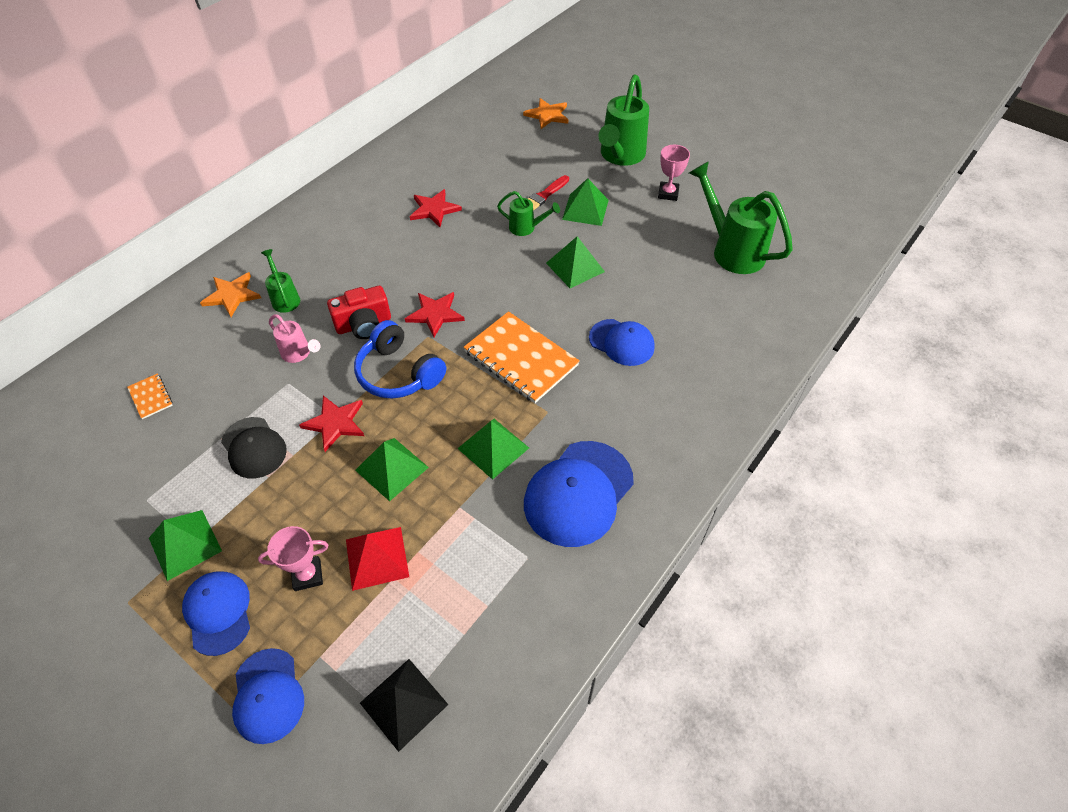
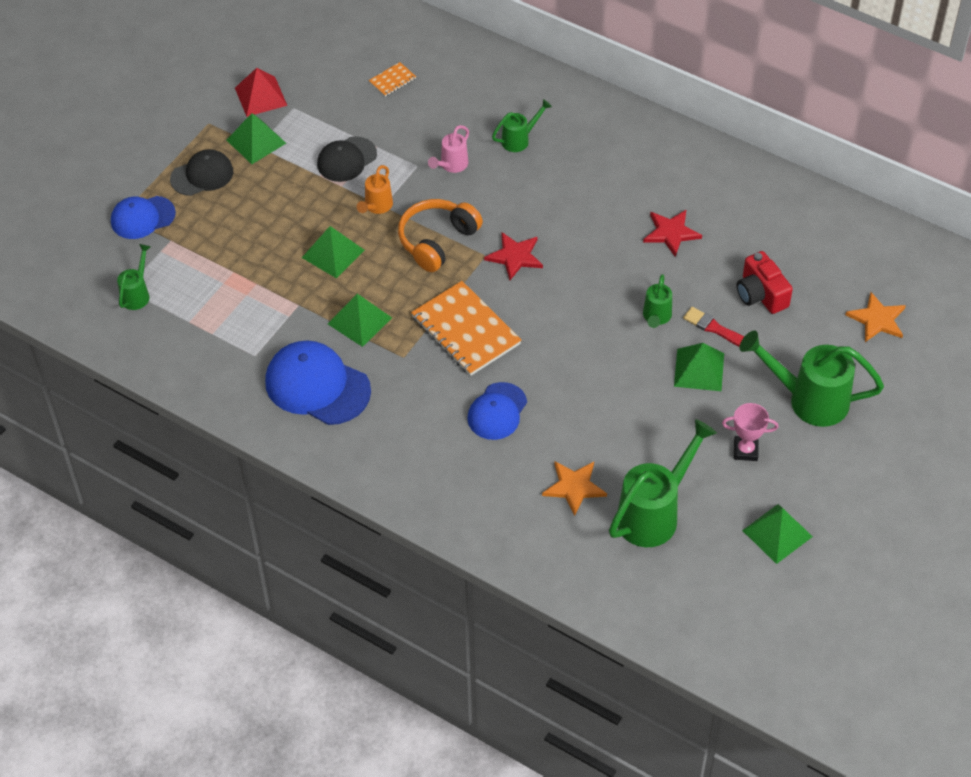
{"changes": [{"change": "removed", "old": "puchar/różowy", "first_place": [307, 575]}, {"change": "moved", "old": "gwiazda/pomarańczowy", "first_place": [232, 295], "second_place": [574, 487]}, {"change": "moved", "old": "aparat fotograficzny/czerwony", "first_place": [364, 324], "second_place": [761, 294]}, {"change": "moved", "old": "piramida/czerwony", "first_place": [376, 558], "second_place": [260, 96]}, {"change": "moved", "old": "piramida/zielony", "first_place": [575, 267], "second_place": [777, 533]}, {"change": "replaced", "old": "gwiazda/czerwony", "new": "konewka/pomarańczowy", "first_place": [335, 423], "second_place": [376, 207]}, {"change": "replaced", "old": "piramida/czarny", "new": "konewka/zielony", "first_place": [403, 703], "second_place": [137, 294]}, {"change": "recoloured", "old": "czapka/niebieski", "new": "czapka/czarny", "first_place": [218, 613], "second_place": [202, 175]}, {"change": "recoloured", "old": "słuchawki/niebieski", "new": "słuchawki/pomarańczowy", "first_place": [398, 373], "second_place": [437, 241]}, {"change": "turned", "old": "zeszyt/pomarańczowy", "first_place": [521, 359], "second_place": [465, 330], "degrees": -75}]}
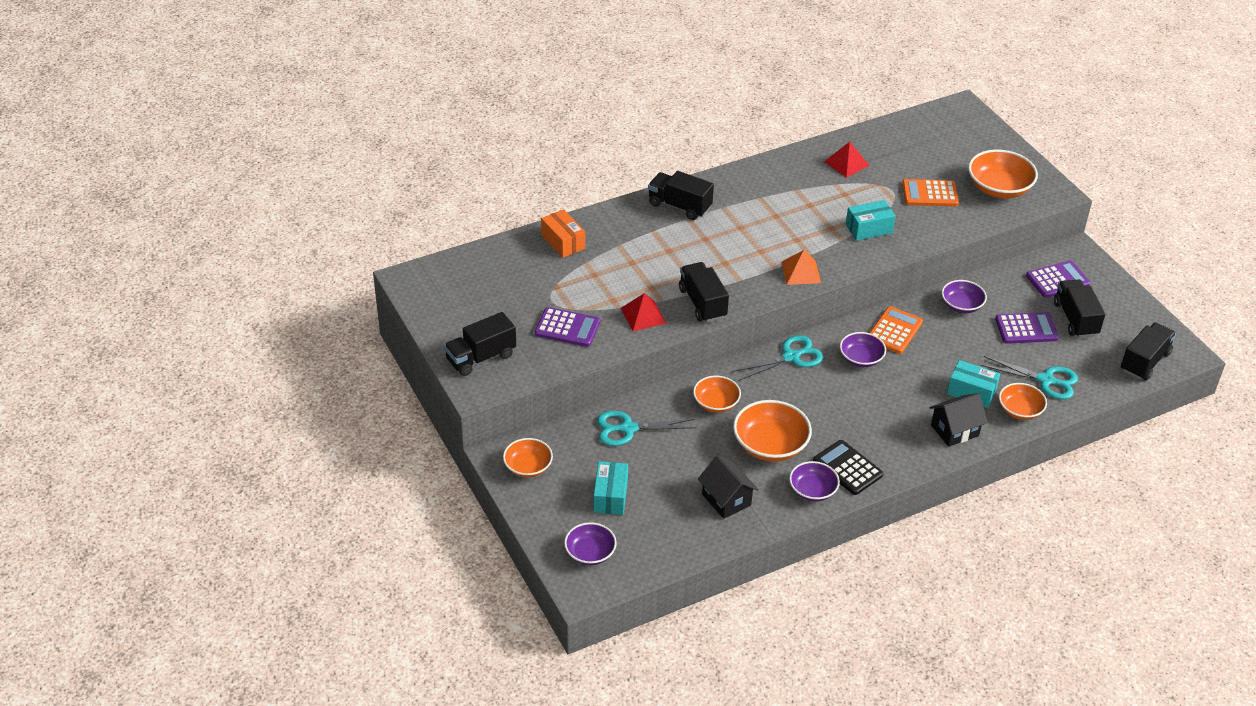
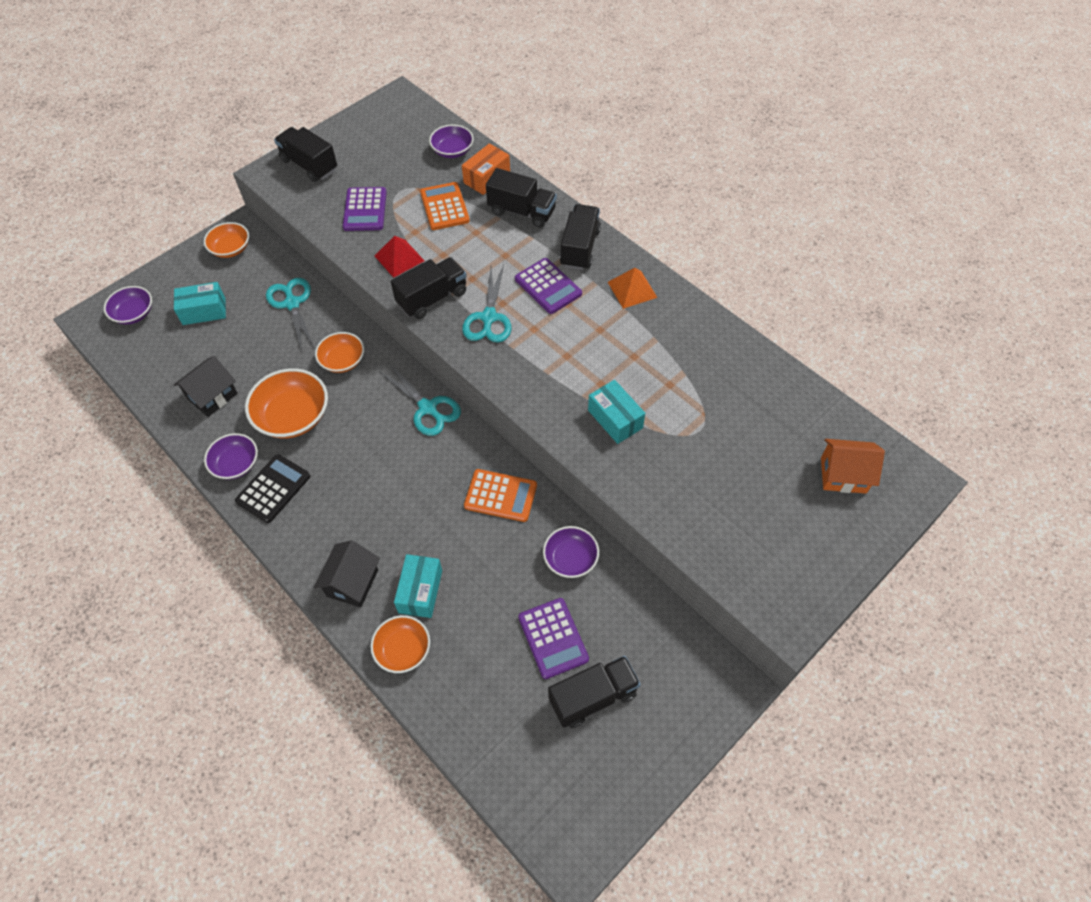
{"changes": [{"change": "removed", "old": "piramida/czerwony", "first_place": [846, 163]}, {"change": "removed", "old": "miska/pomarańczowy", "first_place": [999, 188]}, {"change": "added", "new": "domek/pomarańczowy", "second_place": [843, 475]}, {"change": "moved", "old": "piramida/pomarańczowy", "first_place": [801, 272], "second_place": [632, 289]}, {"change": "moved", "old": "miska/fioletowy", "first_place": [861, 358], "second_place": [452, 151]}, {"change": "moved", "old": "kalkulator/pomarańczowy", "first_place": [930, 194], "second_place": [444, 207]}, {"change": "moved", "old": "nożyczki/turkusowy", "first_place": [1045, 380], "second_place": [488, 318]}, {"change": "moved", "old": "kalkulator/fioletowy", "first_place": [1057, 280], "second_place": [548, 286]}, {"change": "moved", "old": "ciężarówka/czarny", "first_place": [1144, 362], "second_place": [522, 211]}, {"change": "turned", "old": "domek/czarny", "first_place": [954, 430], "second_place": [352, 583], "degrees": 60}]}
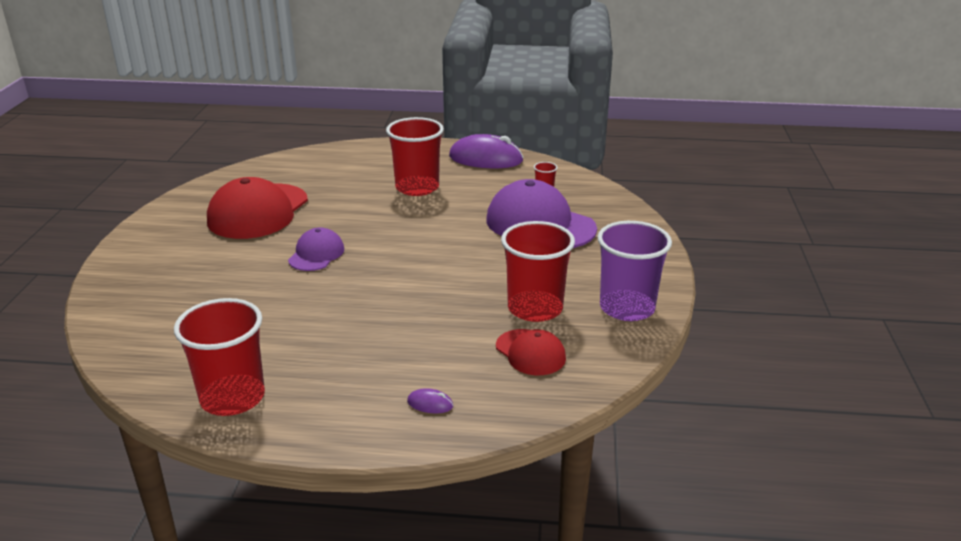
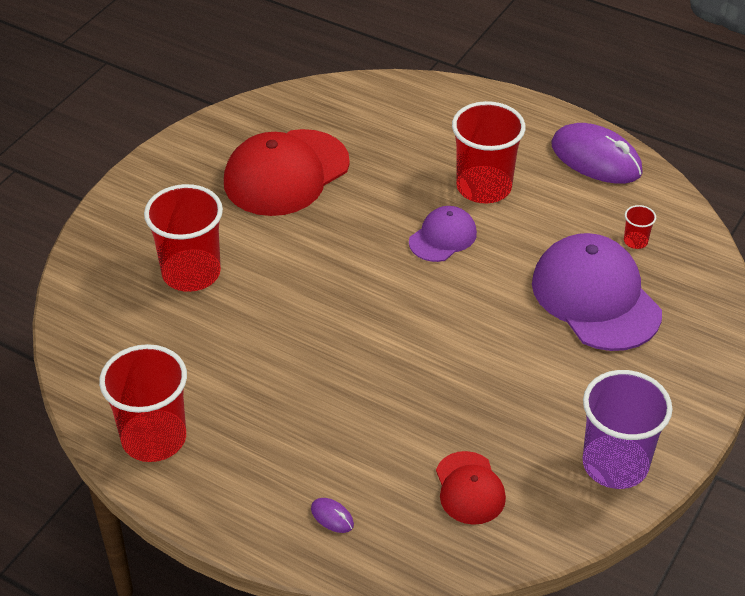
{"changes": [{"change": "moved", "old": "czapka/fioletowy", "first_place": [316, 254], "second_place": [442, 237]}, {"change": "moved", "old": "szklanka/czerwony", "first_place": [535, 308], "second_place": [191, 273]}]}
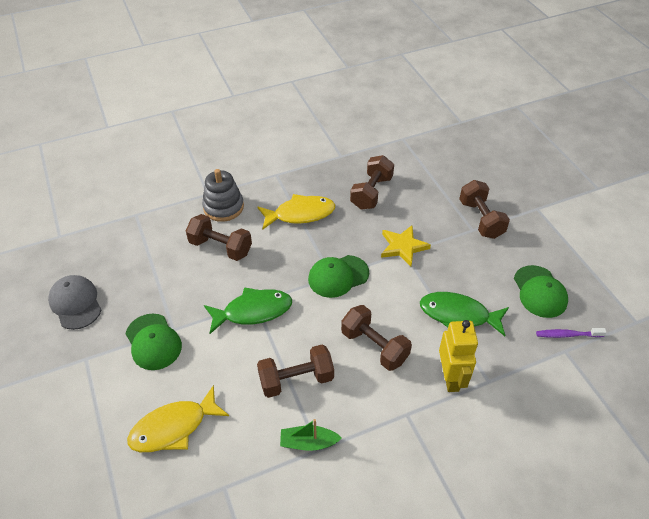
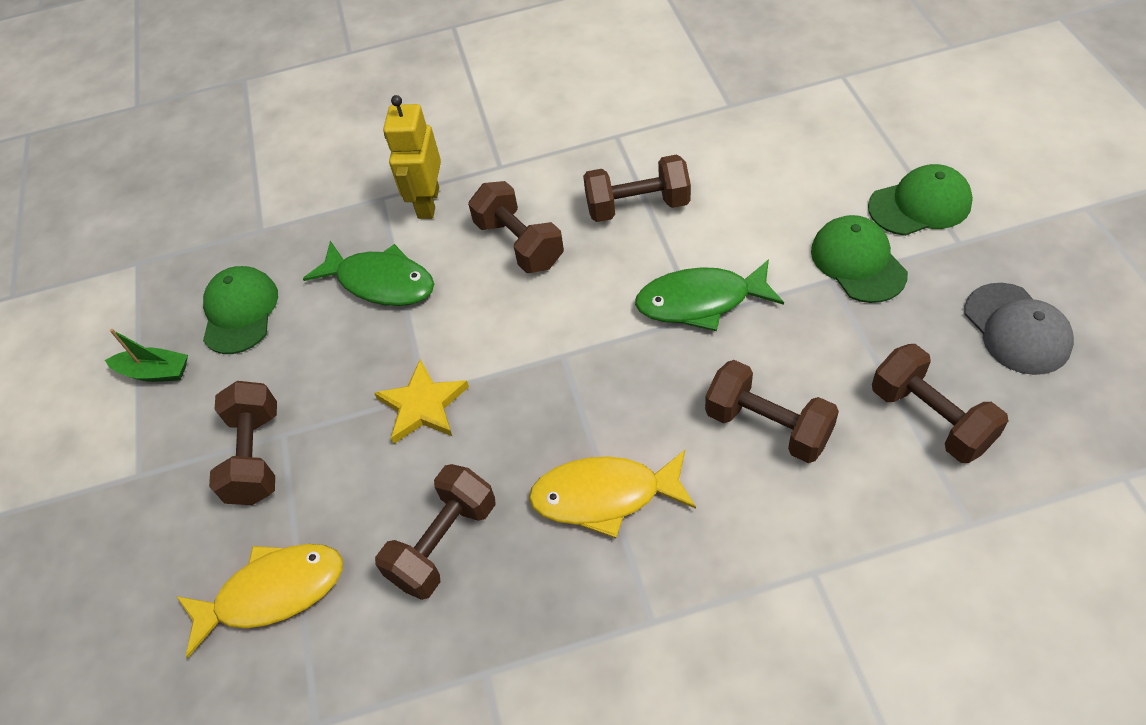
{"changes": [{"change": "removed", "old": "zabawka nakładanka/szary", "first_place": [223, 207]}, {"change": "removed", "old": "szczoteczka do zębów/fioletowy", "first_place": [567, 335]}, {"change": "added", "new": "hantel/brązowy", "second_place": [930, 418]}, {"change": "moved", "old": "ryba/żółty", "first_place": [173, 427], "second_place": [273, 593]}, {"change": "moved", "old": "łódka/zielony", "first_place": [308, 442], "second_place": [155, 372]}, {"change": "moved", "old": "czapka/zielony", "first_place": [338, 276], "second_place": [920, 205]}]}
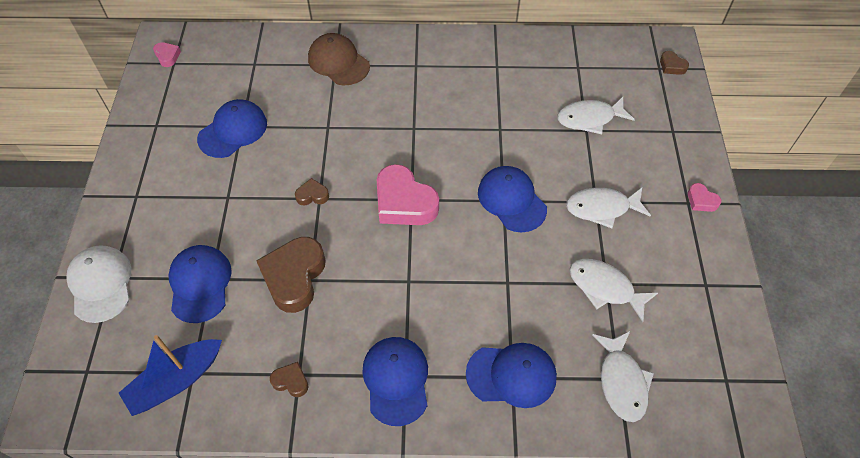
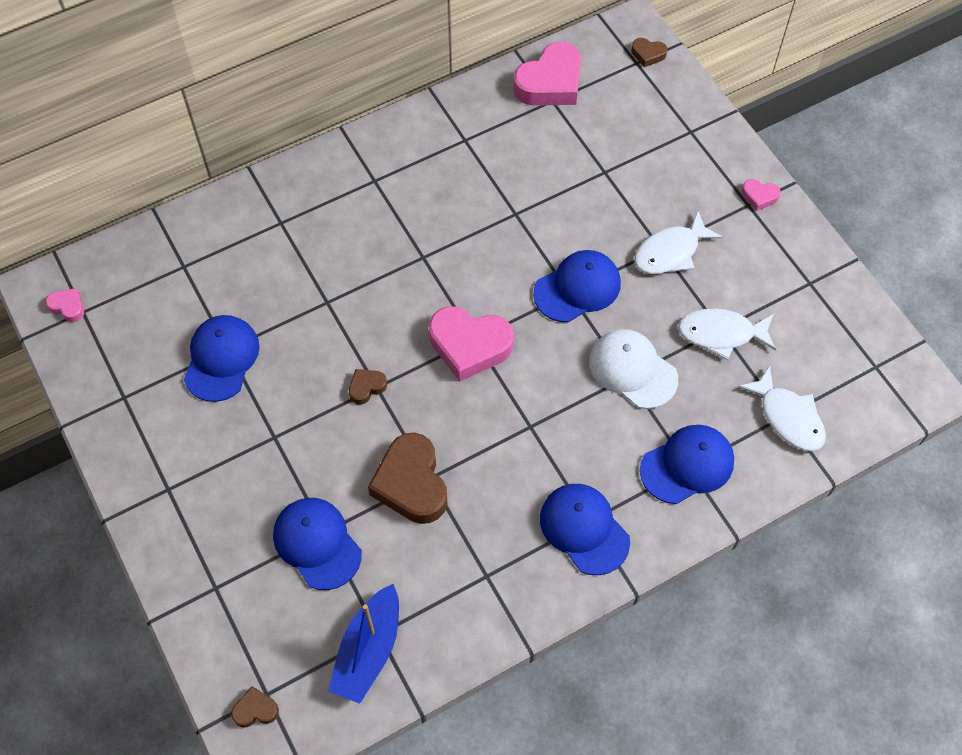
{"changes": [{"change": "removed", "old": "czapka/brązowy", "first_place": [338, 62]}, {"change": "removed", "old": "ryba/biały", "first_place": [589, 119]}, {"change": "added", "new": "serce/różowy", "second_place": [550, 83]}, {"change": "moved", "old": "czapka/biały", "first_place": [101, 284], "second_place": [632, 370]}, {"change": "moved", "old": "serce/brązowy", "first_place": [291, 381], "second_place": [255, 710]}, {"change": "turned", "old": "czapka/niebieski", "first_place": [511, 200], "second_place": [577, 288], "degrees": 120}]}
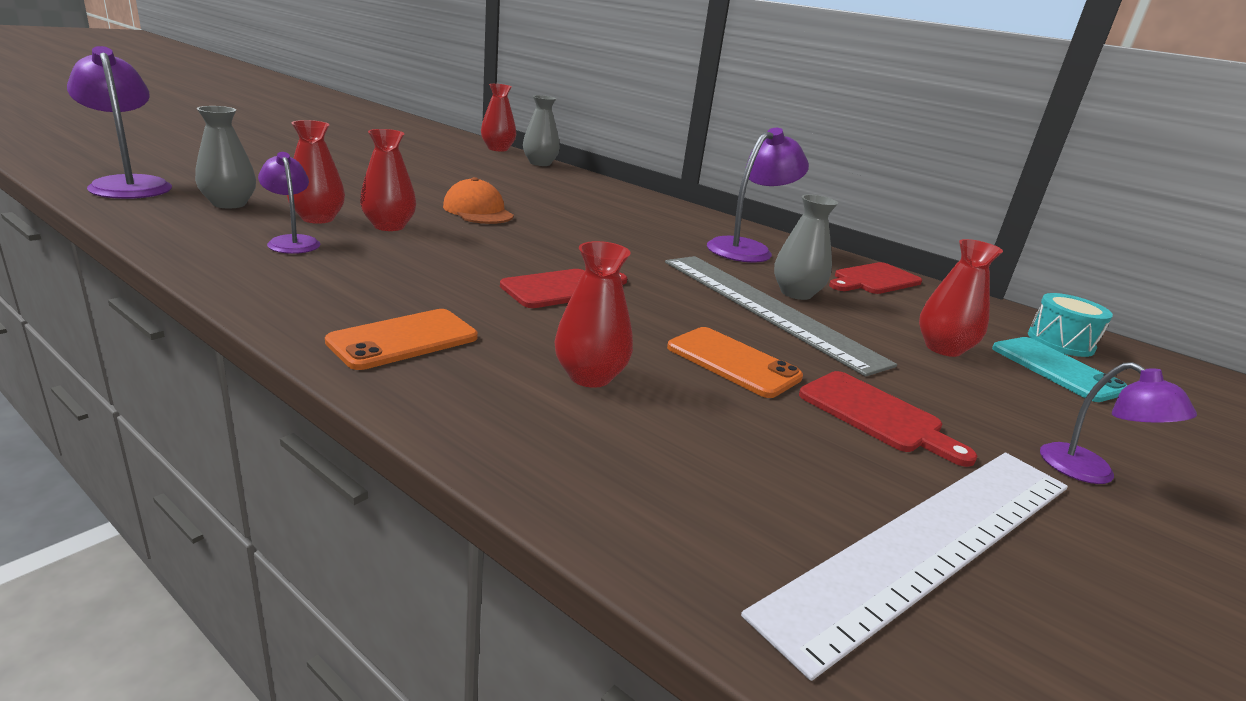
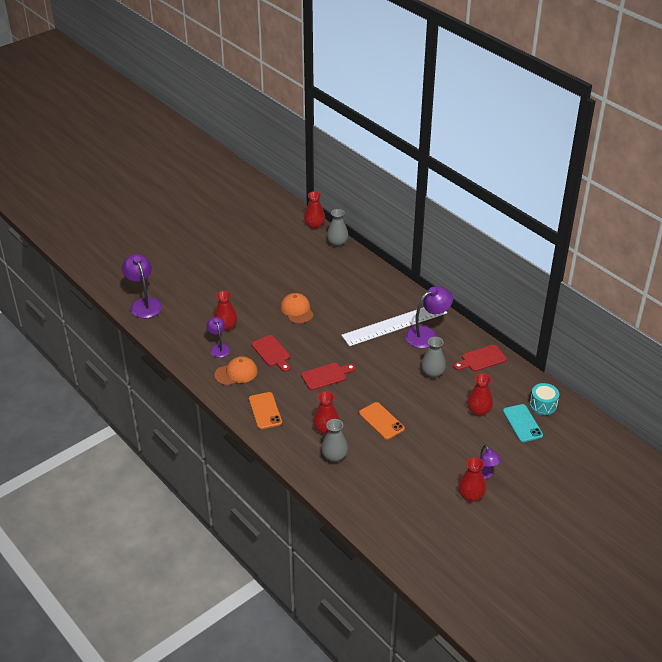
{"changes": [{"change": "removed", "old": "linijka/szary", "first_place": [766, 308]}, {"change": "added", "new": "czapka/pomarańczowy", "second_place": [236, 373]}, {"change": "moved", "old": "wazon/szary", "first_place": [229, 204], "second_place": [334, 457]}, {"change": "moved", "old": "wazon/czerwony", "first_place": [389, 226], "second_place": [471, 496]}, {"change": "moved", "old": "linijka/biały", "first_place": [929, 542], "second_place": [394, 324]}, {"change": "moved", "old": "deska do krojenia/czerwony", "first_place": [876, 415], "second_place": [272, 352]}, {"change": "turned", "old": "telefon/pomarańczowy", "first_place": [403, 340], "second_place": [265, 411], "degrees": -75}]}
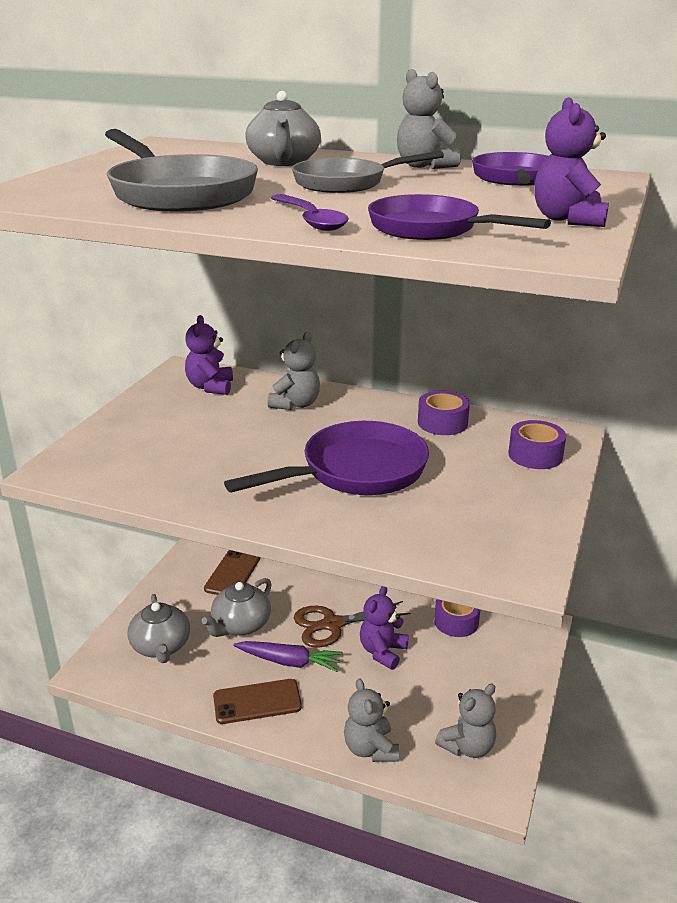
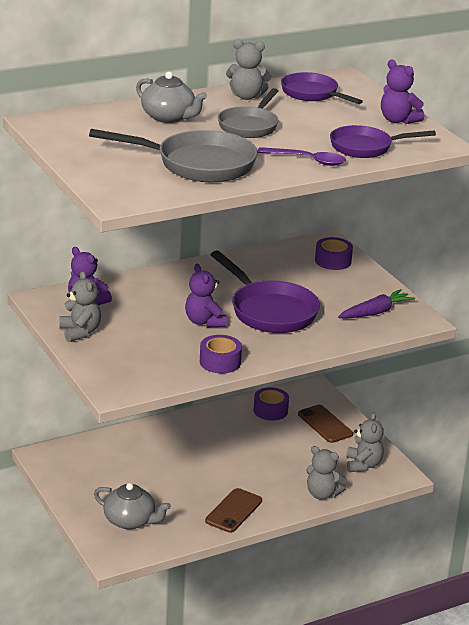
{"changes": [{"change": "removed", "old": "imbryk/szary", "first_place": [240, 625]}, {"change": "removed", "old": "nożyczki/brązowy", "first_place": [332, 624]}, {"change": "moved", "old": "telefon/brązowy", "first_place": [233, 573], "second_place": [325, 424]}, {"change": "moved", "old": "marchewka/fioletowy", "first_place": [289, 662], "second_place": [375, 312]}, {"change": "moved", "old": "miś/szary", "first_place": [296, 404], "second_place": [80, 332]}, {"change": "moved", "old": "miś/fioletowy", "first_place": [382, 652], "second_place": [204, 322]}, {"change": "moved", "old": "taśma klejąca/fioletowy", "first_place": [442, 423], "second_place": [220, 362]}, {"change": "turned", "old": "patelnia/fioletowy", "first_place": [356, 472], "second_place": [269, 311], "degrees": 135}]}
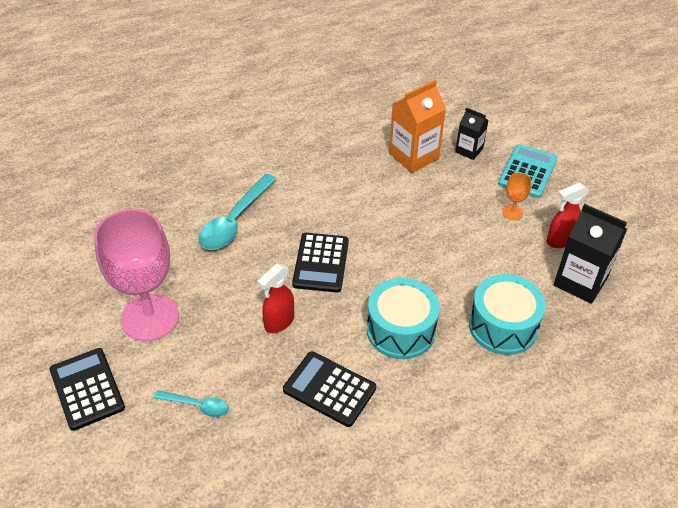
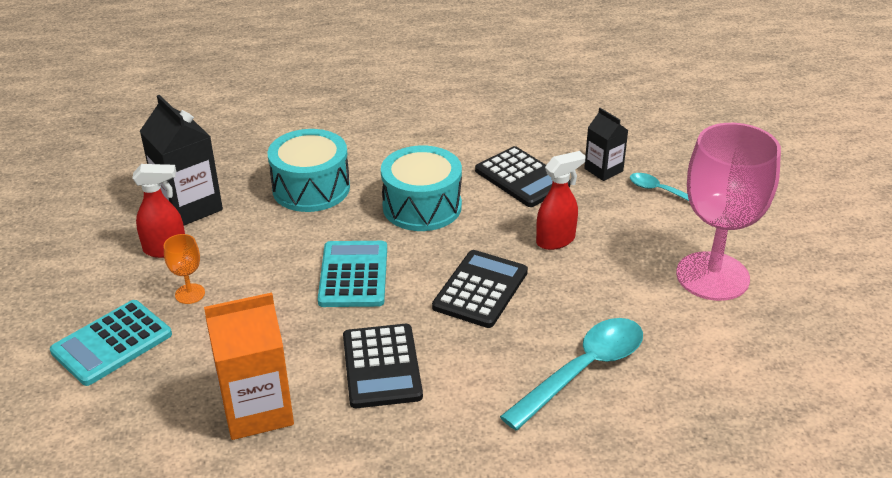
{"changes": [{"change": "added", "new": "kalkulator/turkusowy", "second_place": [353, 275]}, {"change": "moved", "old": "kalkulator/czarny", "first_place": [87, 389], "second_place": [382, 366]}, {"change": "moved", "old": "karton mleka/czarny", "first_place": [469, 150], "second_place": [603, 170]}]}
